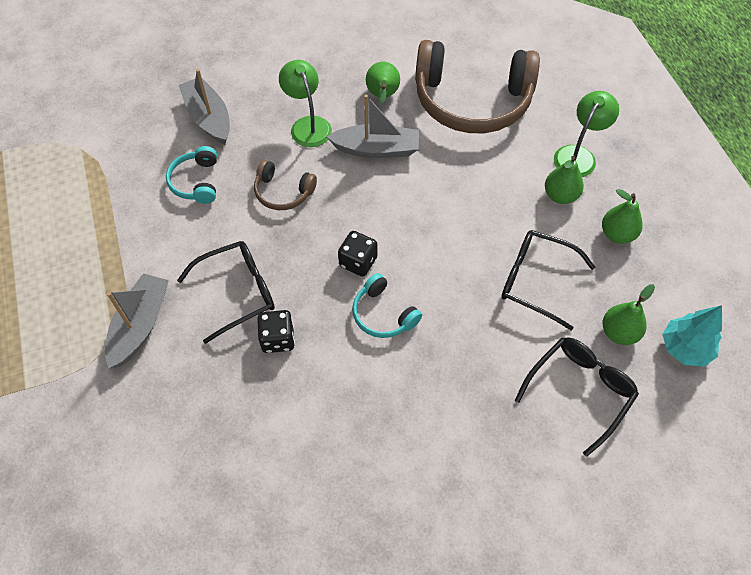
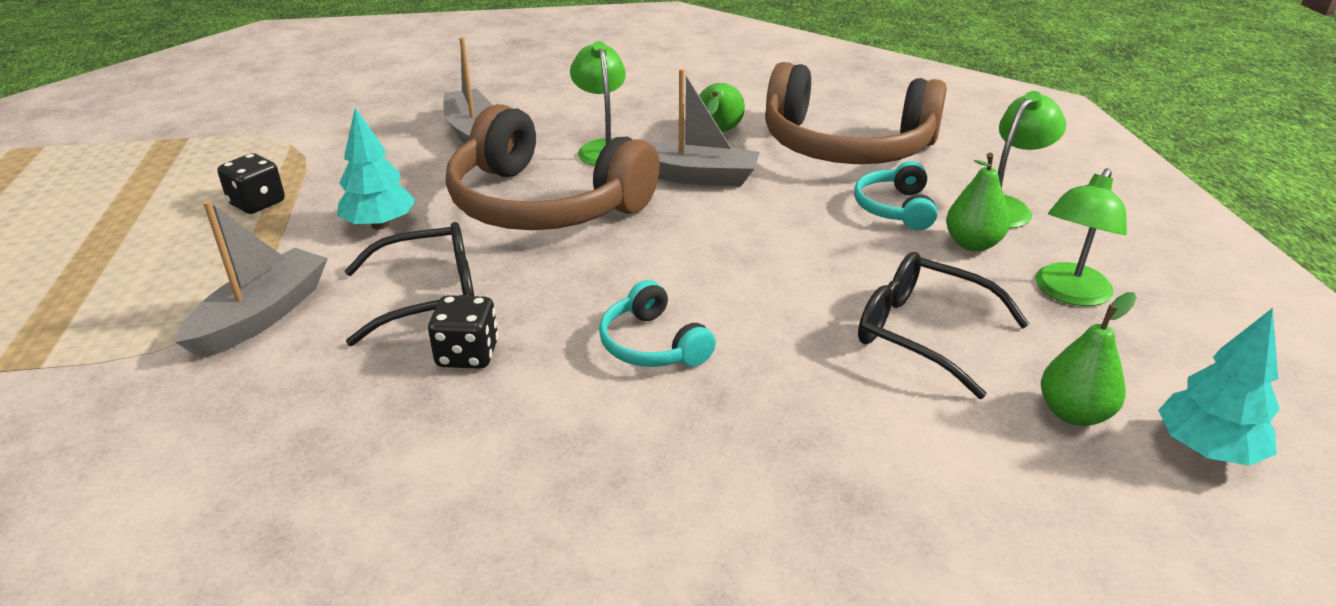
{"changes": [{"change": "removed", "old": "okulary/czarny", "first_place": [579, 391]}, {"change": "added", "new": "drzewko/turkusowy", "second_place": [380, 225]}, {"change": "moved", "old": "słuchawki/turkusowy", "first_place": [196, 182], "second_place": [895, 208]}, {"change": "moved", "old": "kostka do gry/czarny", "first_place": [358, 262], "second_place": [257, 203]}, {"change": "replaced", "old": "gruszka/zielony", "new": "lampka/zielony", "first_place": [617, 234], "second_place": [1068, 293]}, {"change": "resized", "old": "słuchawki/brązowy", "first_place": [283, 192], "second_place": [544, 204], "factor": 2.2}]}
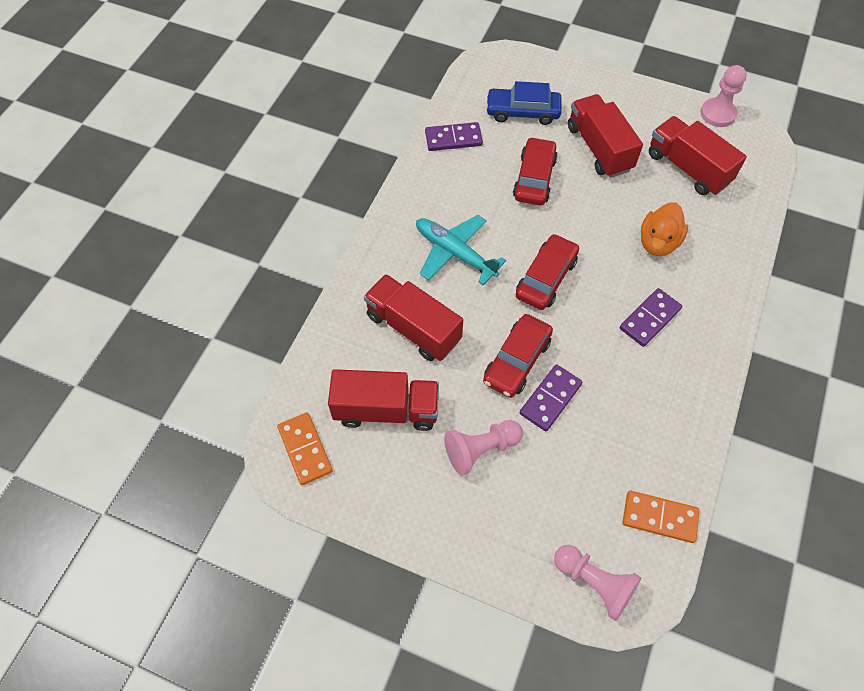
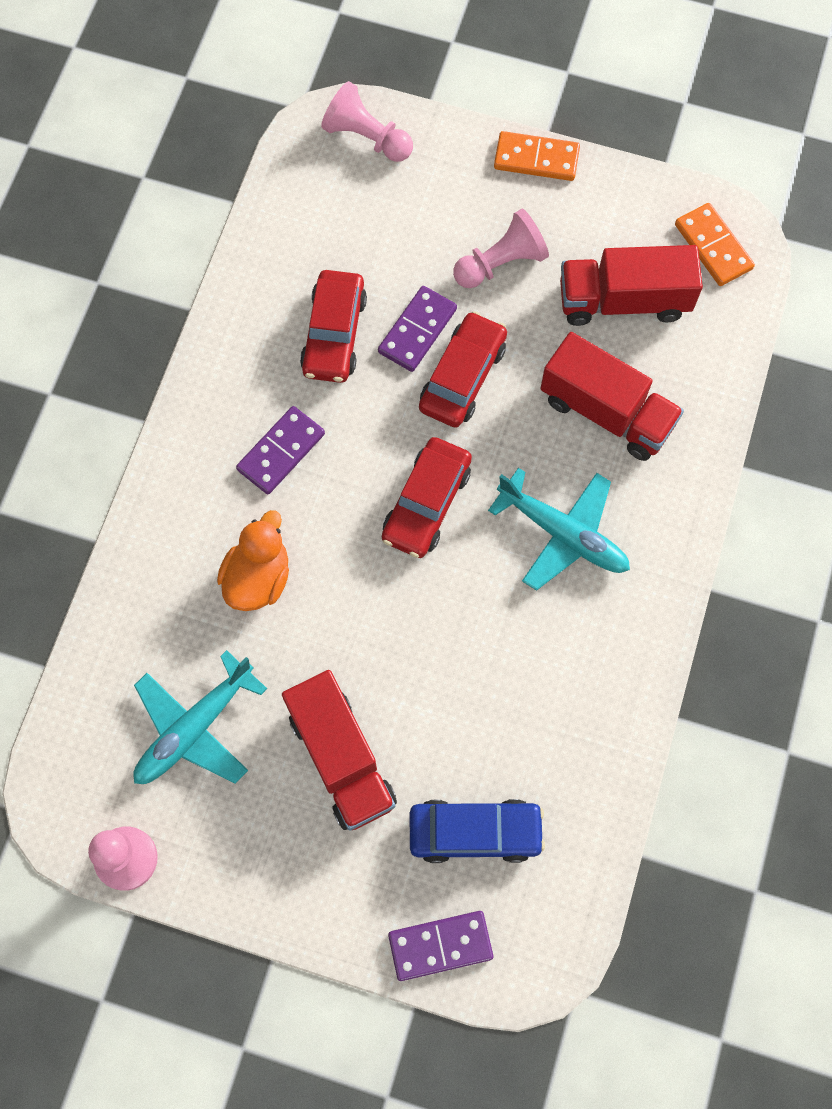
{"changes": [{"change": "moved", "old": "kostka domina/fioletowy", "first_place": [453, 139], "second_place": [440, 945]}, {"change": "moved", "old": "samochód/czerwony", "first_place": [534, 178], "second_place": [334, 334]}, {"change": "moved", "old": "kostka domina/pomarańczowy", "first_place": [659, 517], "second_place": [536, 159]}, {"change": "replaced", "old": "ciężarówka/czerwony", "new": "samolot/turkusowy", "first_place": [687, 168], "second_place": [195, 727]}]}
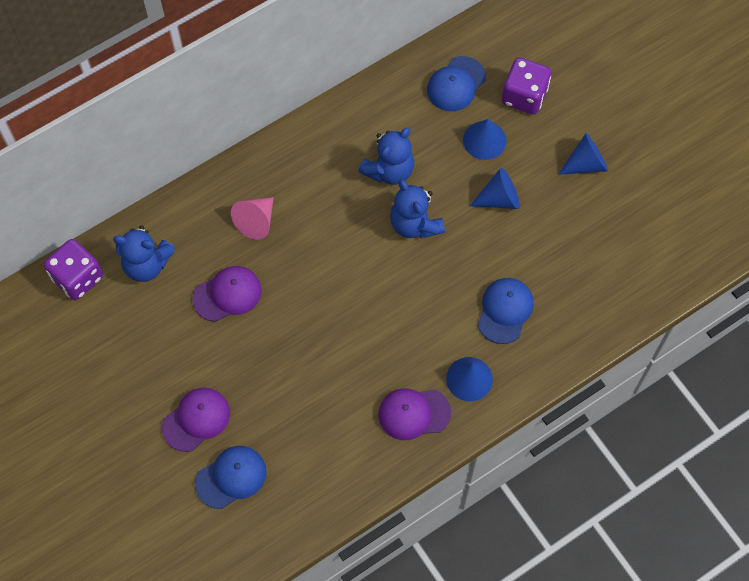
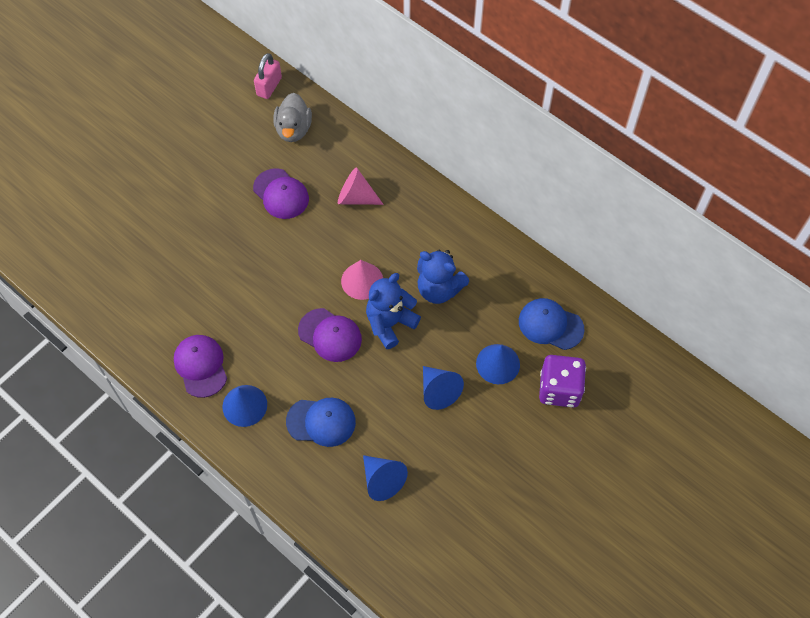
{"changes": [{"change": "removed", "old": "czapka/niebieski", "first_place": [231, 477]}, {"change": "added", "new": "stożek/różowy", "second_place": [362, 280]}, {"change": "moved", "old": "czapka/fioletowy", "first_place": [196, 419], "second_place": [330, 335]}, {"change": "moved", "old": "stożek/niebieski", "first_place": [586, 164], "second_place": [382, 480]}, {"change": "replaced", "old": "kostka do gry/fioletowy", "new": "kłódka/różowy", "first_place": [77, 278], "second_place": [269, 86]}, {"change": "replaced", "old": "miś/niebieski", "new": "kaczka/szary", "first_place": [146, 264], "second_place": [293, 129]}]}
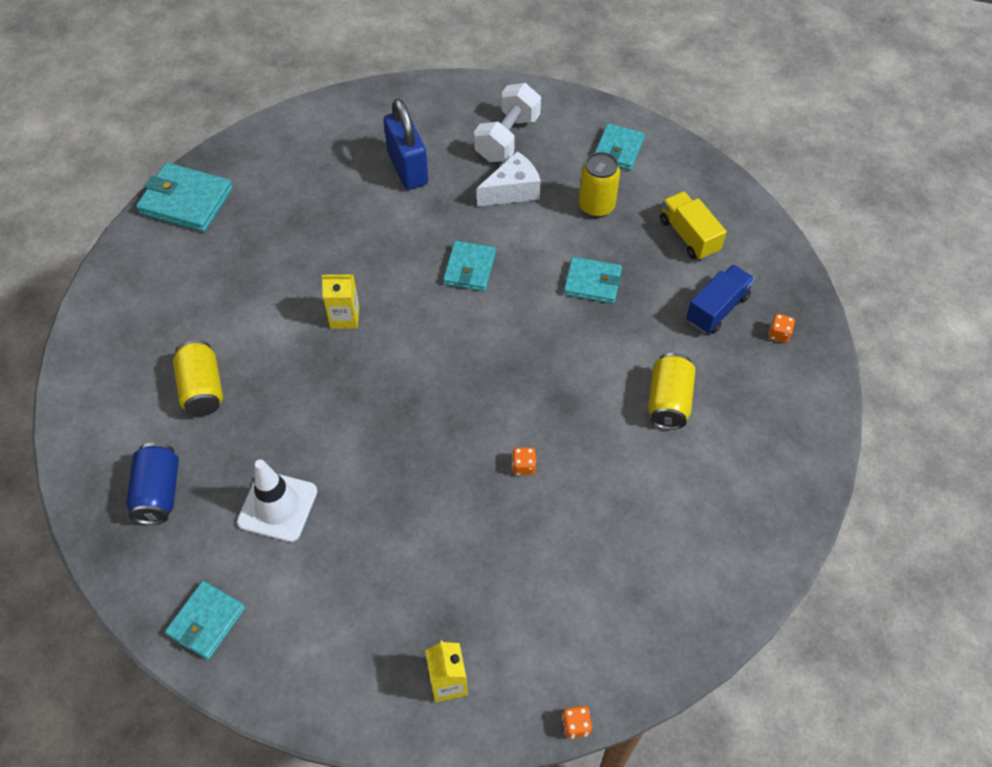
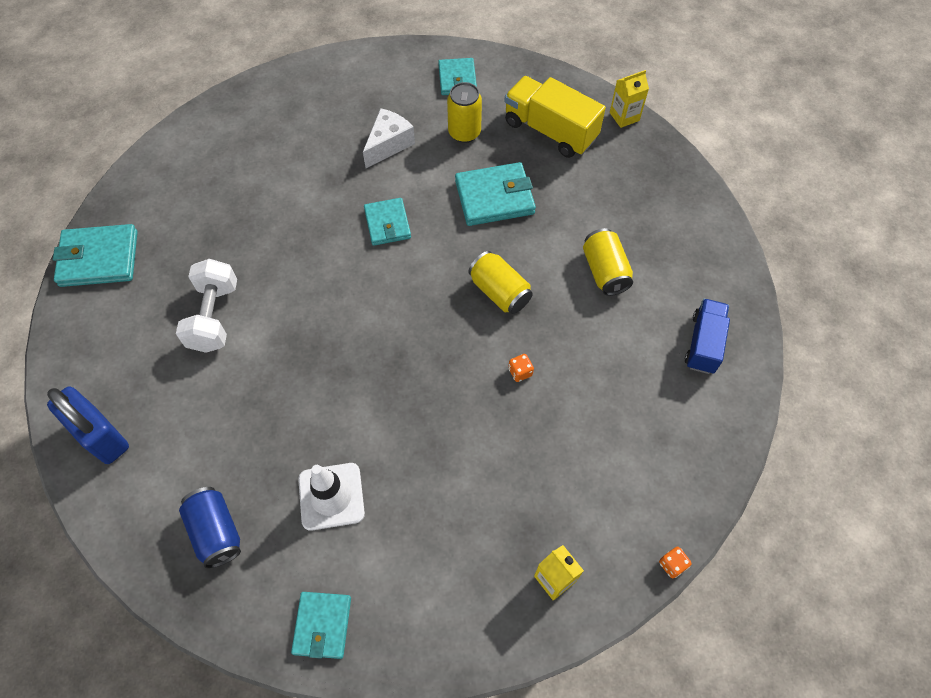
{"changes": [{"change": "removed", "old": "kostka do gry/pomarańczowy", "first_place": [779, 334]}, {"change": "moved", "old": "puszka/żółty", "first_place": [202, 389], "second_place": [499, 292]}, {"change": "moved", "old": "karton mleka/żółty", "first_place": [345, 317], "second_place": [624, 116]}, {"change": "moved", "old": "kłódka/niebieski", "first_place": [408, 168], "second_place": [101, 436]}, {"change": "moved", "old": "hantel/biały", "first_place": [507, 138], "second_place": [214, 316]}, {"change": "moved", "old": "ciężarówka/niebieski", "first_place": [717, 309], "second_place": [703, 343]}, {"change": "resized", "old": "portfel/turkusowy", "first_place": [592, 282], "second_place": [494, 197], "factor": 1.52}, {"change": "resized", "old": "ciężarówka/żółty", "first_place": [689, 236], "second_place": [550, 130], "factor": 1.5}]}
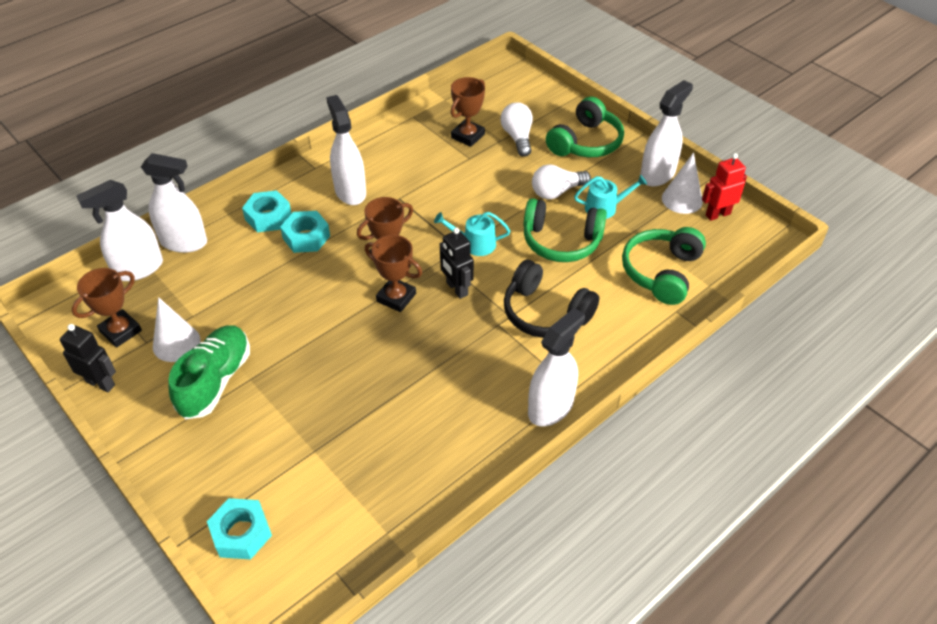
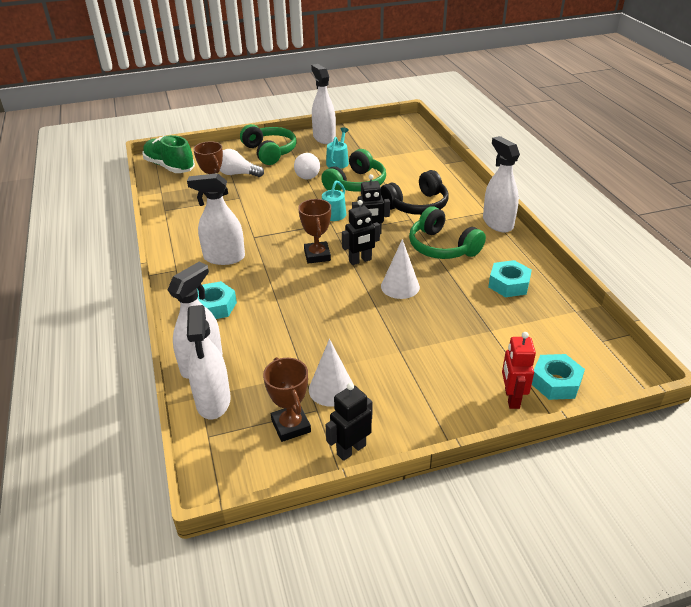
{"changes": [{"change": "moved", "old": "but/zielony", "first_place": [215, 381], "second_place": [170, 167]}, {"change": "moved", "old": "nakrętka/turkusowy", "first_place": [306, 237], "second_place": [508, 284]}, {"change": "moved", "old": "słuchawki/zielony", "first_place": [661, 272], "second_place": [442, 247]}, {"change": "moved", "old": "stożek/biały", "first_place": [682, 199], "second_place": [400, 286]}, {"change": "moved", "old": "robot/czerwony", "first_place": [717, 214], "second_place": [511, 398]}, {"change": "replaced", "old": "puchar/brązowy", "new": "robot/czarny", "first_place": [396, 297], "second_place": [360, 260]}]}
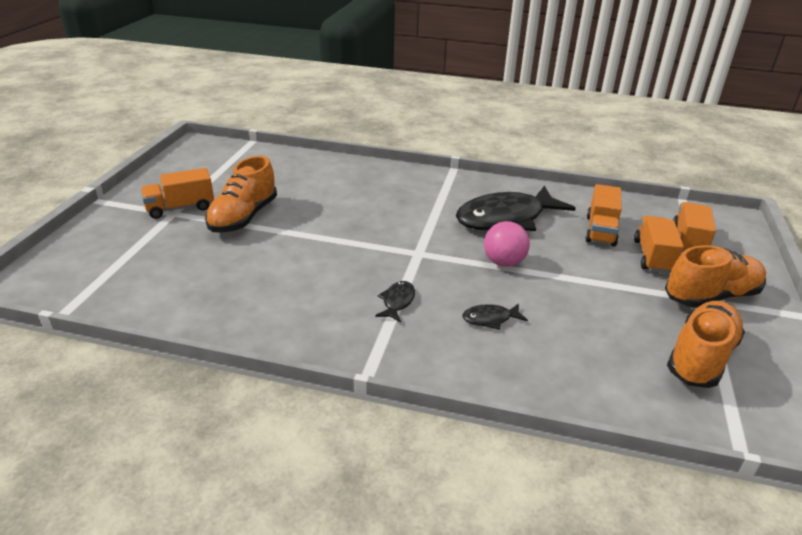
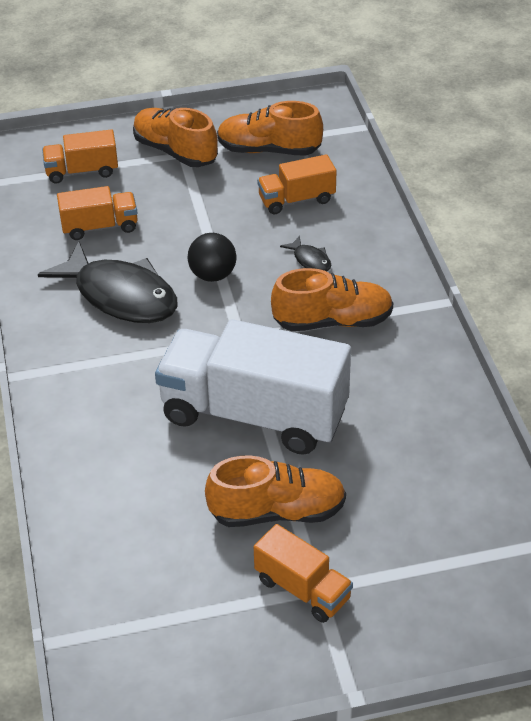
{"changes": [{"change": "added", "new": "ciężarówka/biały", "second_place": [254, 415]}, {"change": "moved", "old": "ciężarówka/pomarańczowy", "first_place": [653, 257], "second_place": [296, 200]}, {"change": "replaced", "old": "ryba/czarny", "new": "but/pomarańczowy", "first_place": [397, 302], "second_place": [333, 321]}, {"change": "recoloured", "old": "piłka/różowy", "new": "piłka/czarny", "first_place": [503, 262], "second_place": [213, 275]}]}
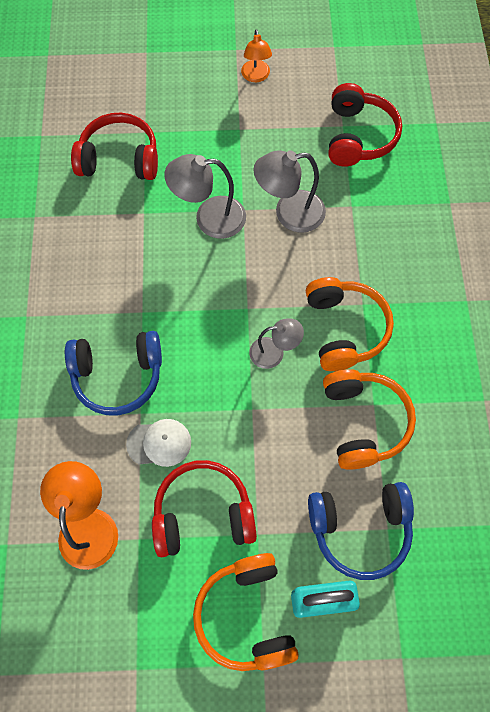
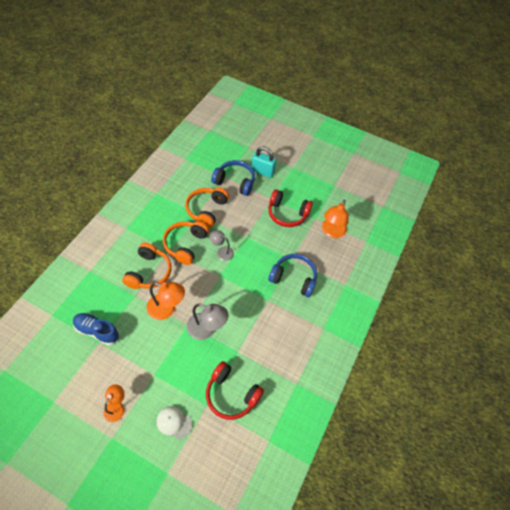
{"changes": [{"change": "moved", "old": "czapka/biały", "first_place": [159, 443], "second_place": [174, 422]}, {"change": "moved", "old": "słuchawki/pomarańczowy", "first_place": [246, 615], "second_place": [149, 272]}, {"change": "replaced", "old": "słuchawki/czerwony", "new": "but/niebieski", "first_place": [358, 136], "second_place": [97, 331]}, {"change": "recoloured", "old": "lampka/szary", "new": "lampka/pomarańczowy", "first_place": [289, 213], "second_place": [167, 309]}]}
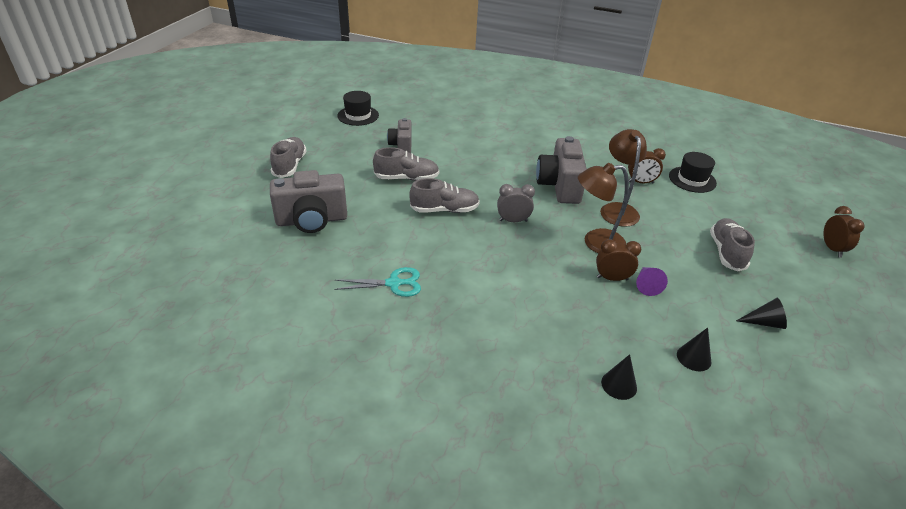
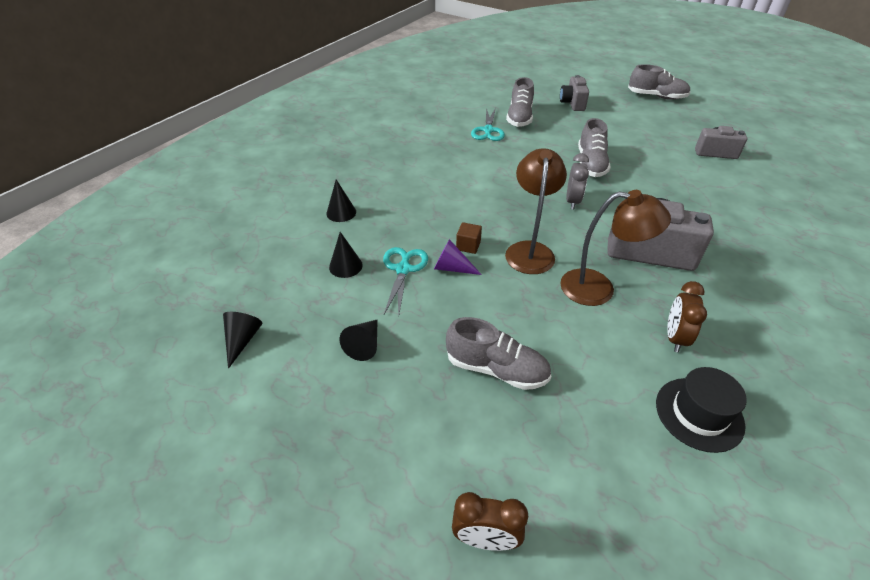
{"changes": [{"change": "removed", "old": "kapelusz/czarny", "first_place": [358, 115]}, {"change": "added", "new": "stożek/czarny", "second_place": [242, 340]}, {"change": "added", "new": "nożyczki/turkusowy", "second_place": [403, 269]}, {"change": "moved", "old": "but/szary", "first_place": [407, 178], "second_place": [519, 117]}, {"change": "replaced", "old": "budzik/brązowy", "new": "sześcian/brązowy", "first_place": [612, 278], "second_place": [468, 246]}, {"change": "resized", "old": "aparat fotograficzny/szary", "first_place": [312, 220], "second_place": [572, 103], "factor": 0.59}]}
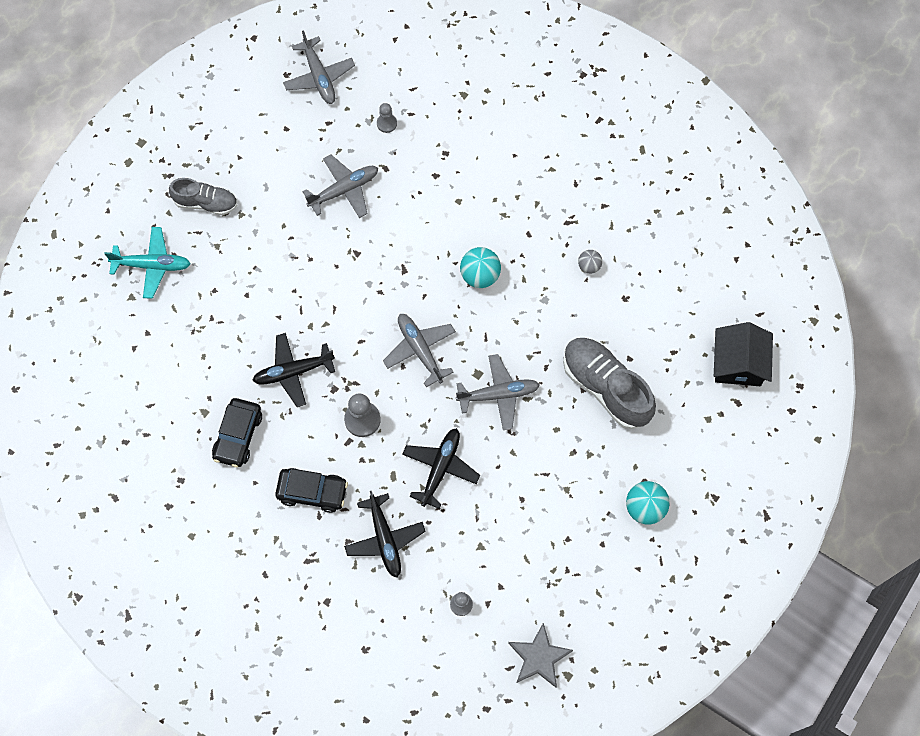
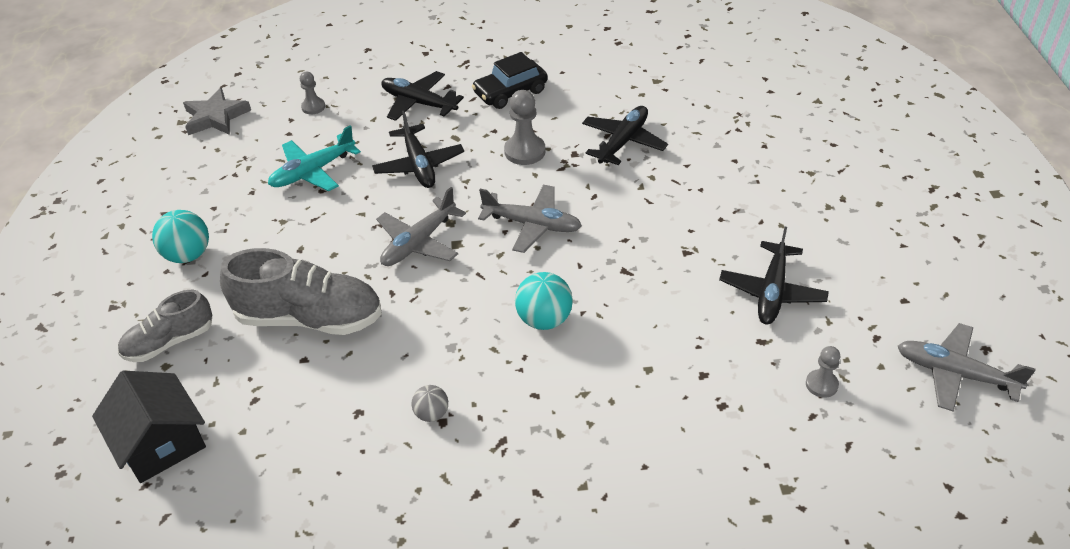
{"changes": [{"change": "removed", "old": "samochód/czarny", "first_place": [238, 435]}, {"change": "moved", "old": "samolot/turkusowy", "first_place": [152, 265], "second_place": [313, 172]}, {"change": "moved", "old": "but/szary", "first_place": [206, 203], "second_place": [169, 342]}, {"change": "recoloured", "old": "samolot/szary", "new": "samolot/czarny", "first_place": [344, 190], "second_place": [772, 292]}]}
